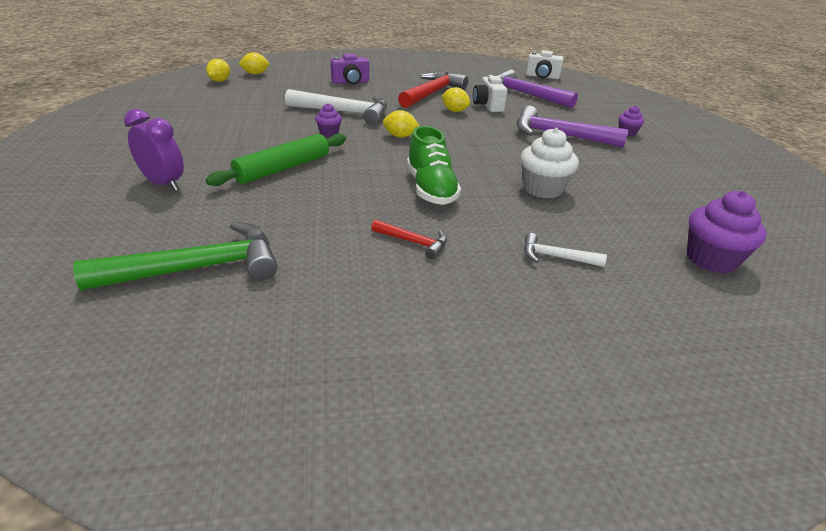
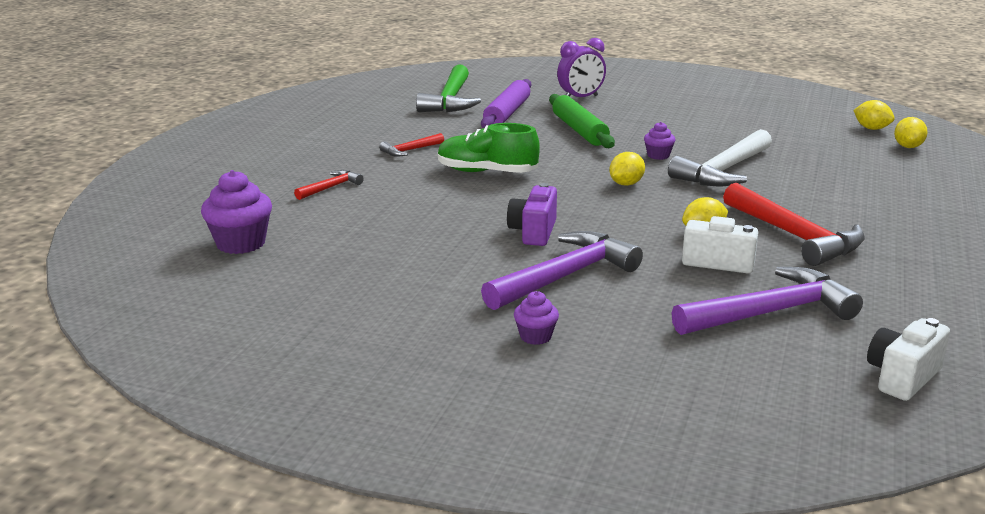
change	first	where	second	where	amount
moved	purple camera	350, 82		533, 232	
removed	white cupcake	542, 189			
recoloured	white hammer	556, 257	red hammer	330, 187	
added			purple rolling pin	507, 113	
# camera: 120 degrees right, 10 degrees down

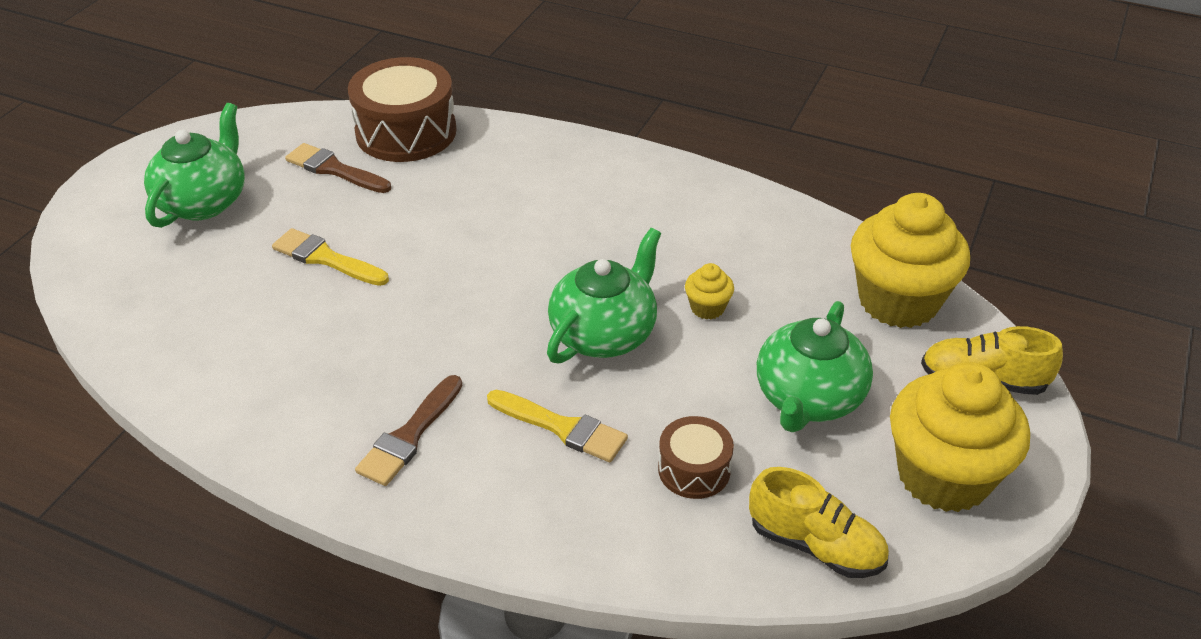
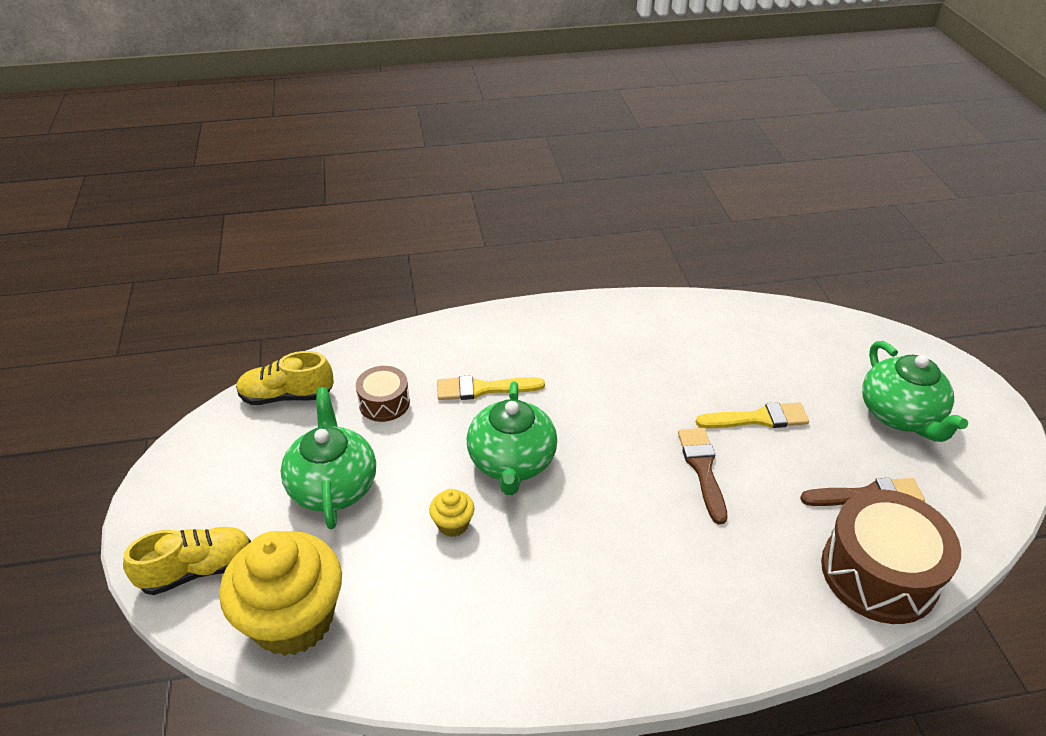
change	first	where	second	where	amount
moved	brown brush	409, 435		702, 469	
removed	yellow cupcake	943, 476			
# camera: 145 degrees right, 0 degrees up

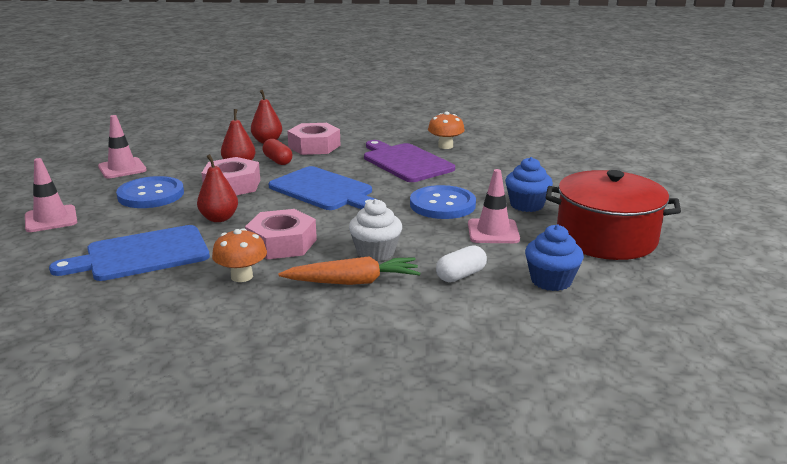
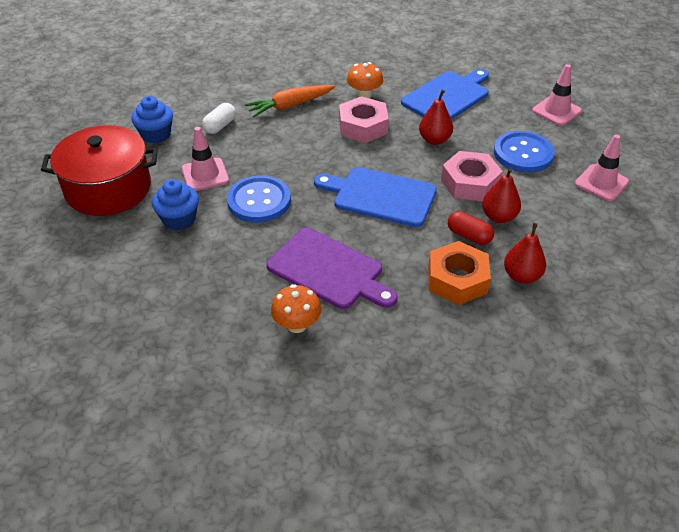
change	first	where	second	where	amount
recoloured	pink nut	314, 146	orange nut	457, 279	
removed	white cupcake	375, 252			
# camera: 160 degrees right, 20 degrees up

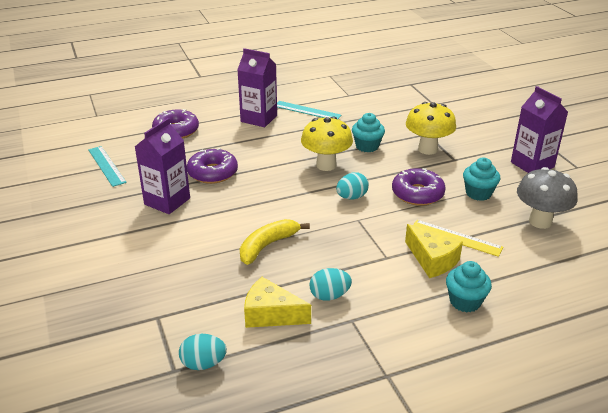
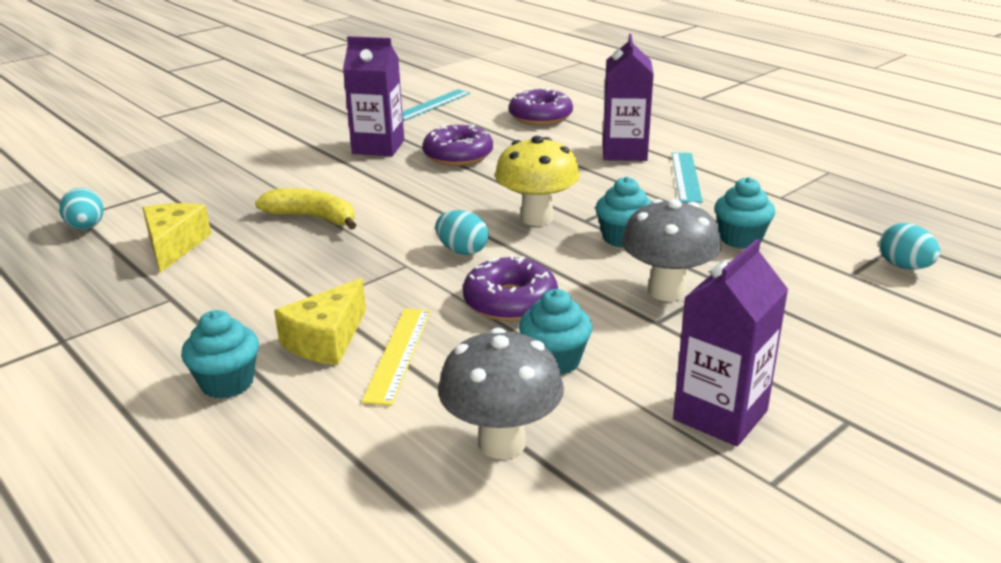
change	first	where	second	where	amount
moved	turquoise egg	329, 296		904, 267	
recoloured	yellow mushroom	427, 149	grey mushroom	666, 291	
added			turquoise cupcake	740, 239	
# camera: 70 degrees right, 5 degrees down

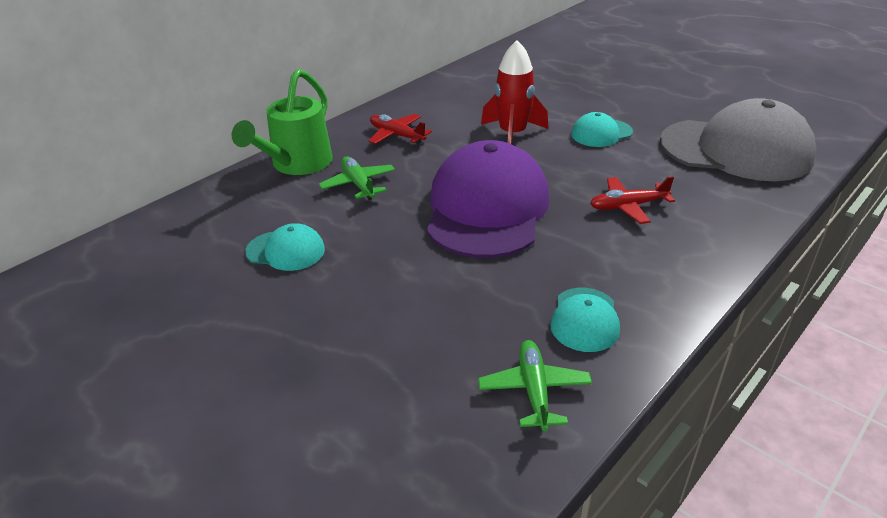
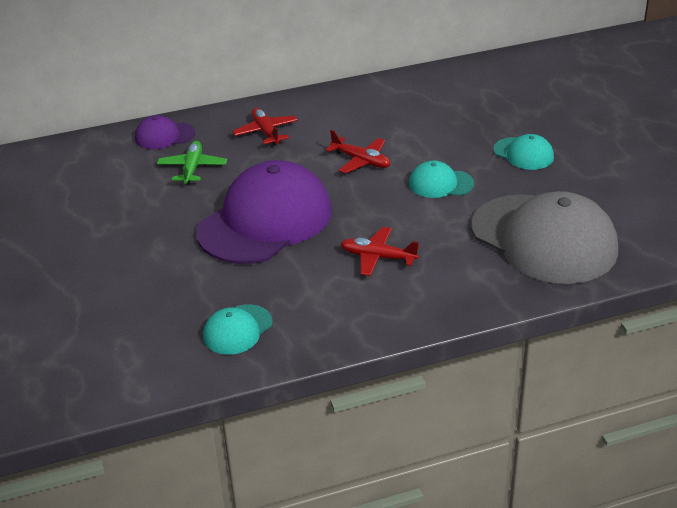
change	first	where	second	where	amount
replaced	green watering can	296, 164	purple cap	164, 136	
moved	turquoise cap	286, 251		523, 154	
removed	green plane	534, 390			
replaced	red rocket	512, 135	red plane	361, 161	
# camera: 30 degrees right, 0 degrees up

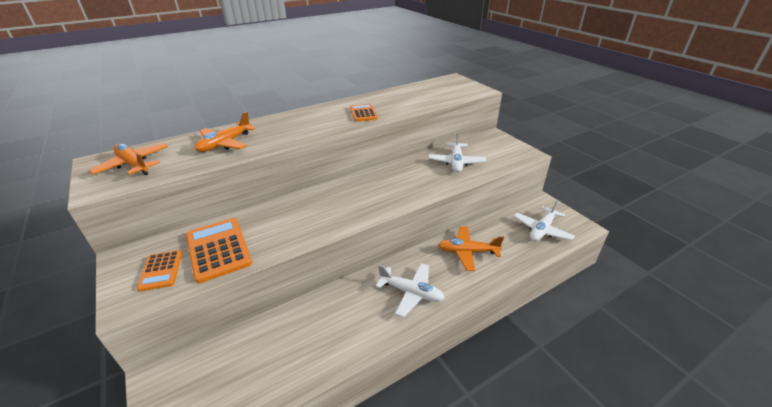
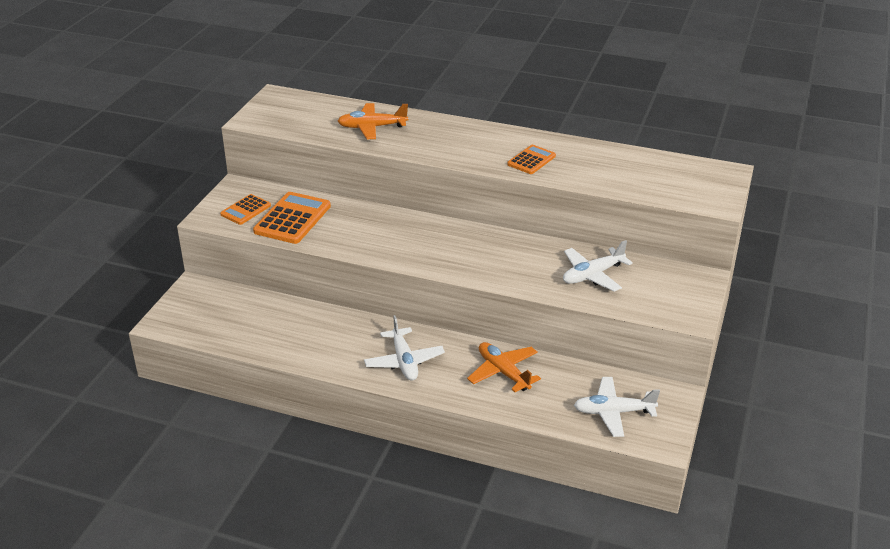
change	first	where	second	where	amount
removed	orange plane	134, 165			
# camera: 50 degrees right, 0 degrees up

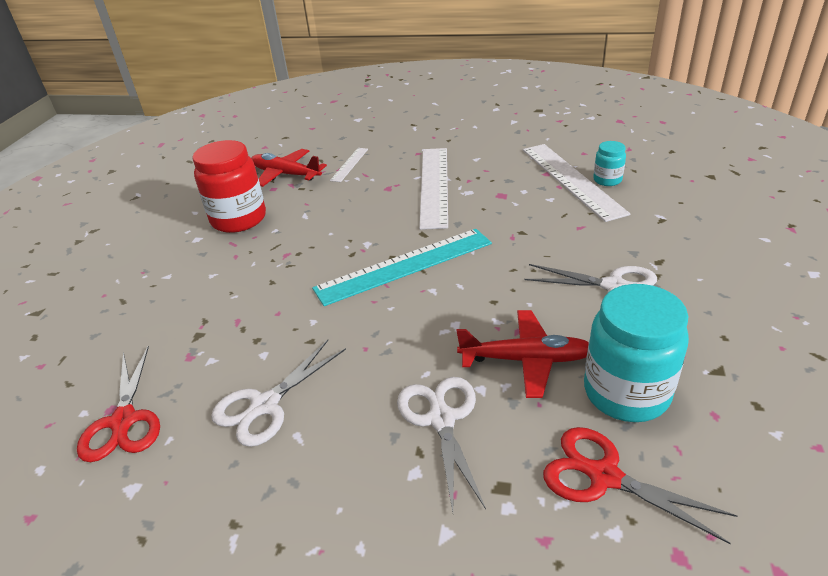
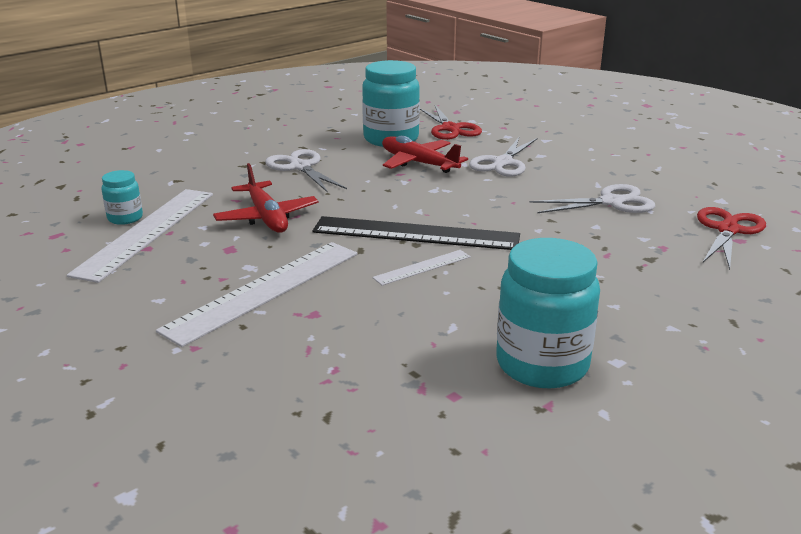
change	first	where	second	where	amount
recoloured	red jar	239, 219	turquoise jar	542, 364	
moved	red plane	286, 174		266, 217	
recoloured	turquoise ruler	404, 266	black ruler	415, 234	
moved	white ruler	349, 164		422, 267	
# camera: 145 degrees left, 10 degrees down

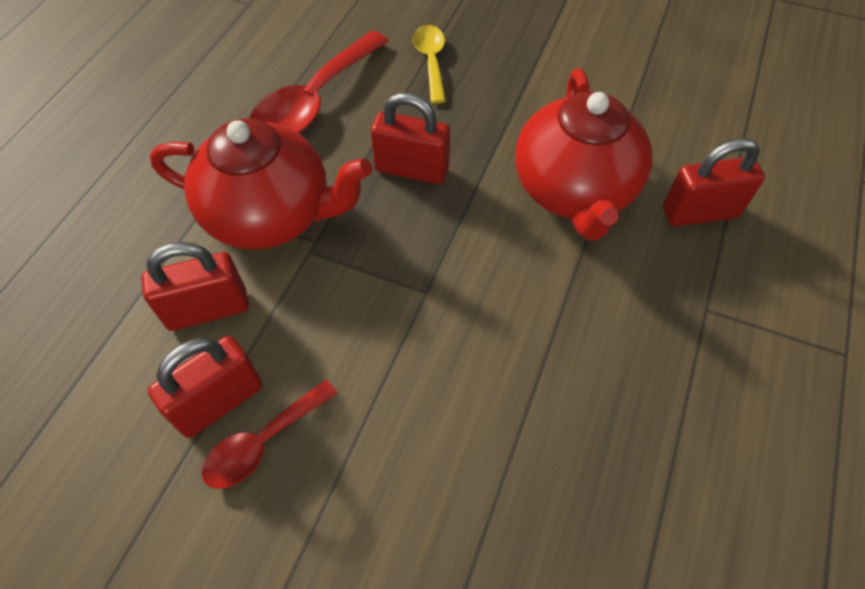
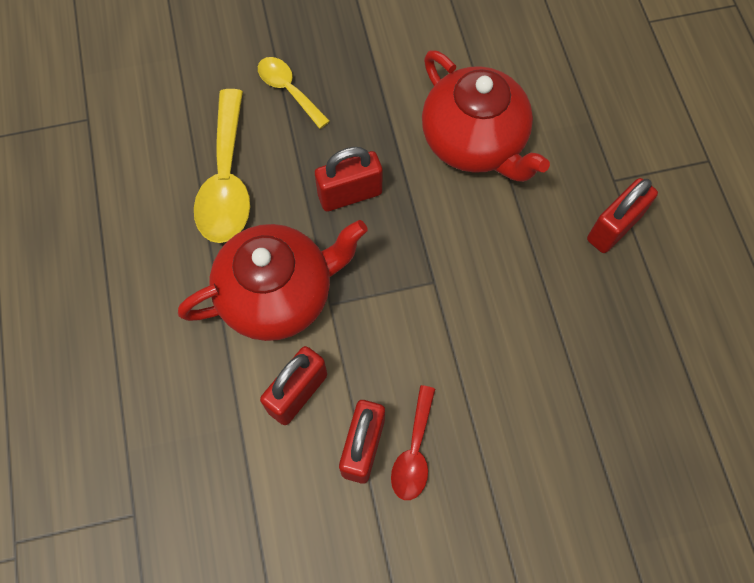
change	first	where	second	where	amount
recoloured	red spoon	314, 101	yellow spoon	226, 180	
moved	red padlock	700, 213		613, 228	
# camera: 35 degrees left, 10 degrees up

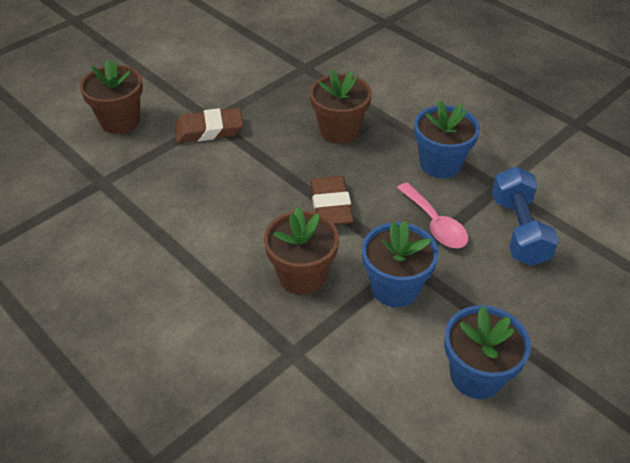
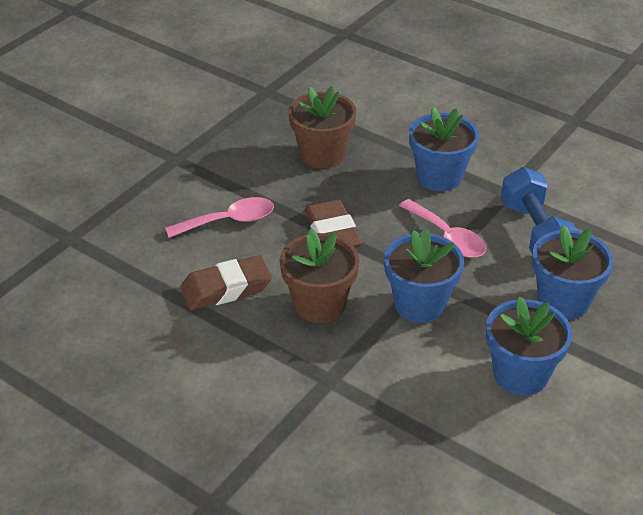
change	first	where	second	where	amount
removed	brown flower pot	120, 121			
moved	brown eraser	209, 130		226, 288	
added			pink spoon	229, 221	
added			blue flower pot	563, 301	
# camera: 10 degrees left, 5 degrees down

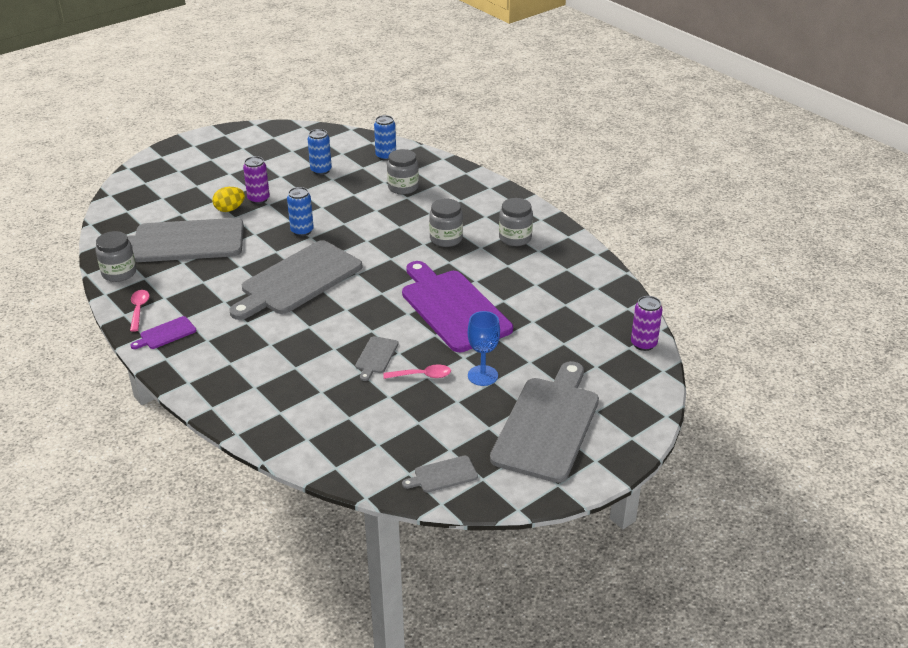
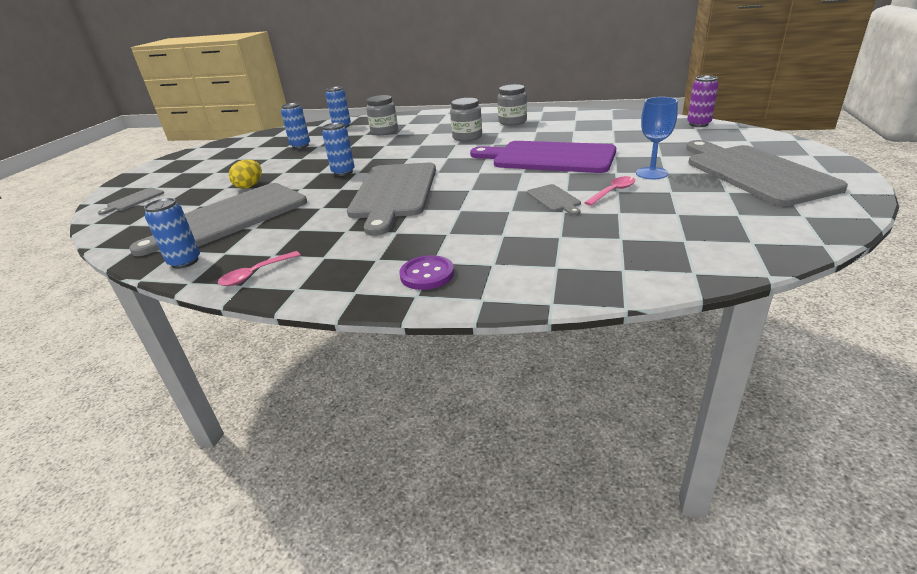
change	first	where	second	where	amount
replaced	grey jar	119, 273	blue can	185, 262	
turned	pink spoon	139, 309		255, 274	90 degrees counterclockwise
removed	purple cutting board	166, 334			
removed	purple can	258, 199			
moved	grey cutting board	443, 475		134, 200	
added			purple button	427, 274	
# camera: 35 degrees left, 5 degrees down

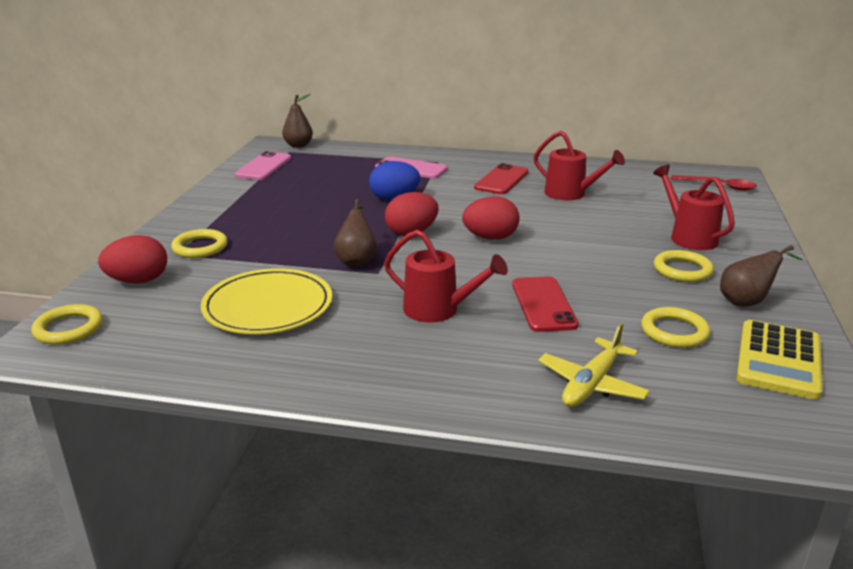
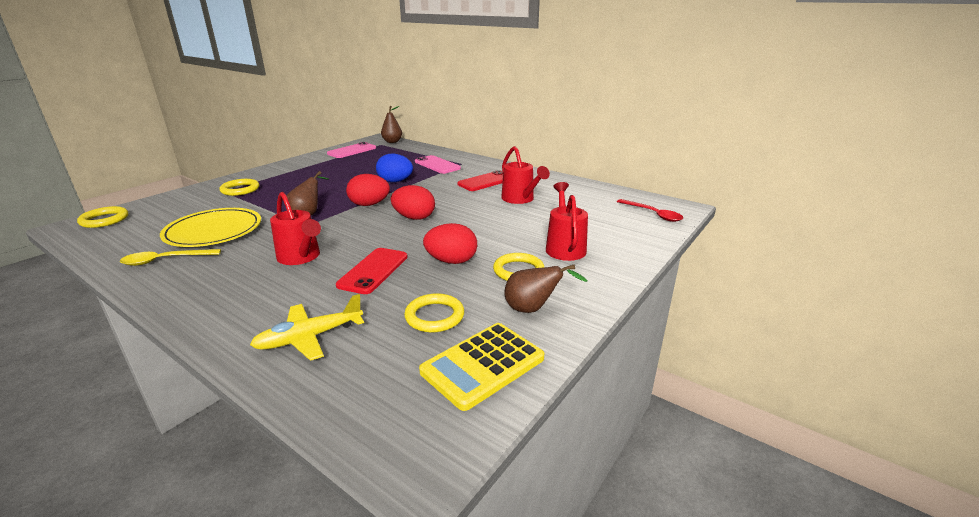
change	first	where	second	where	amount
moved	red egg	138, 281		451, 261	
added			yellow spoon	165, 260	
# camera: 25 degrees right, 0 degrees up

